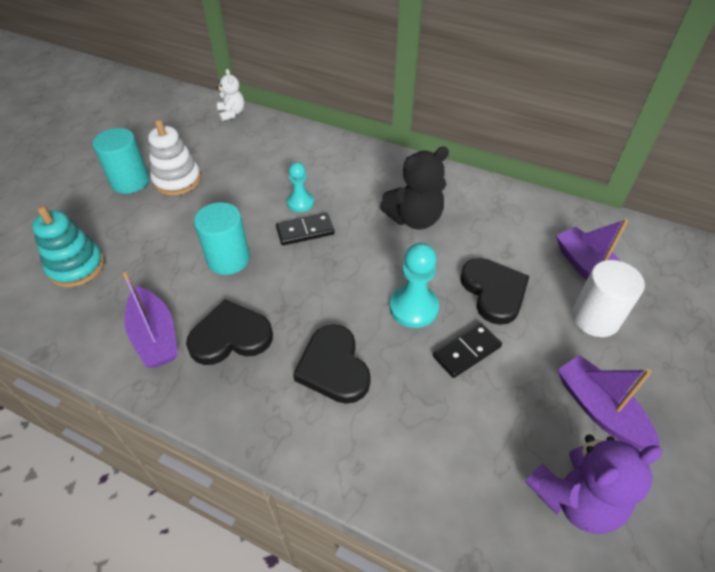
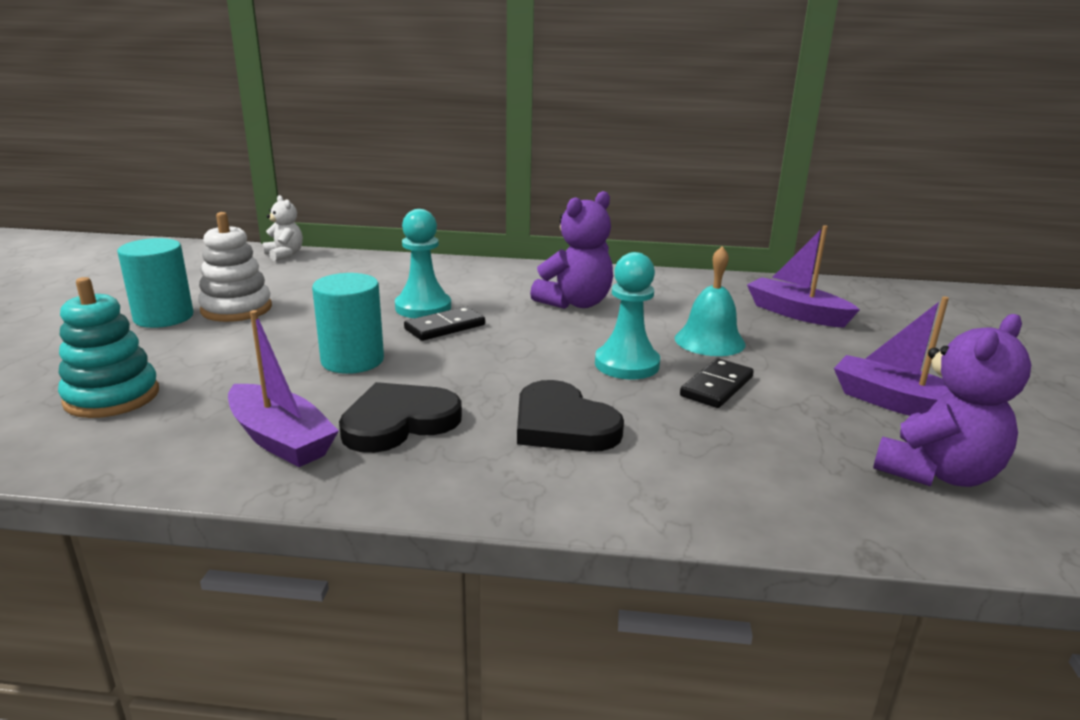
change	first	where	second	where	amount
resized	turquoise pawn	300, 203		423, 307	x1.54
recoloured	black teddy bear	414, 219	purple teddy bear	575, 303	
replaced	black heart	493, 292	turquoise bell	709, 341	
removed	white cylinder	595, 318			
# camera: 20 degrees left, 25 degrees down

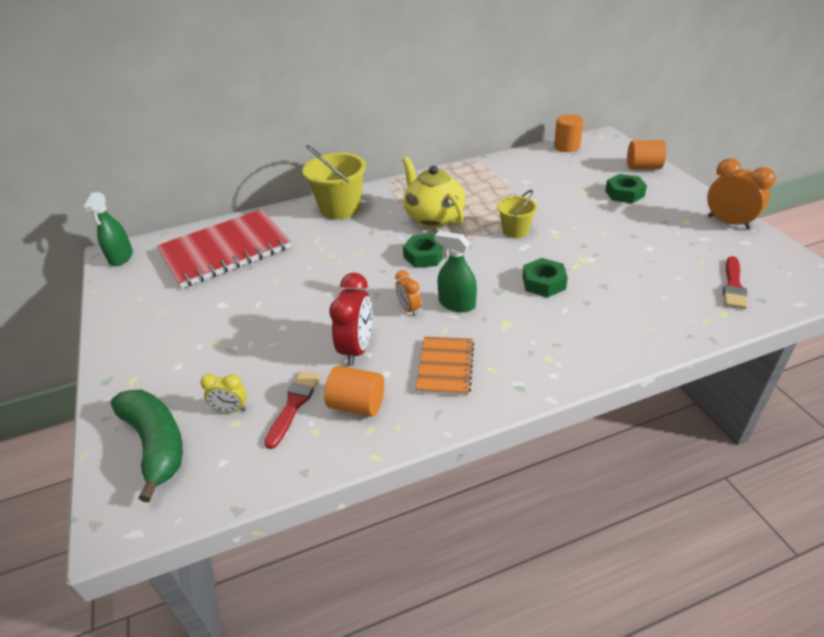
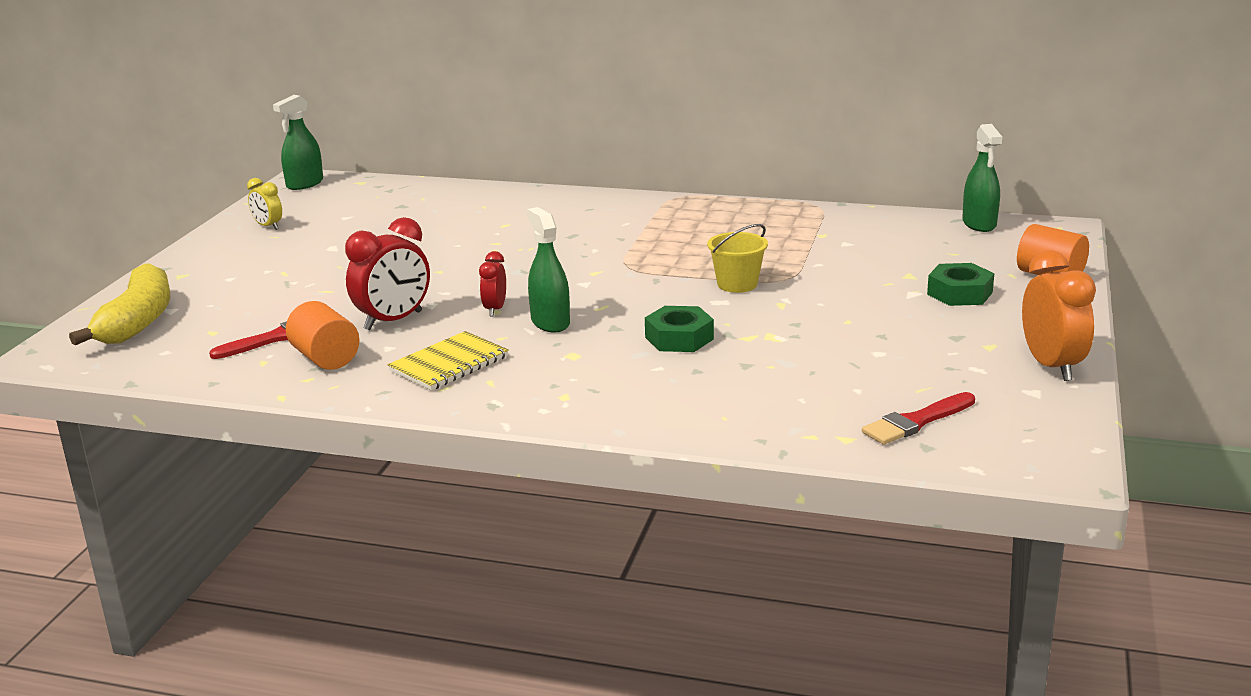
change	first	where	second	where	amount
recoloured	green banana	156, 443	yellow banana	138, 321	
removed	red notebook	225, 250			
moved	yellow clock	231, 409		268, 226	
removed	yellow bucket	340, 208			
recoloured	orange clock	409, 309	red clock	495, 309	
removed	yellow teapot	433, 217			
removed	green nut	424, 256			
recoloured	orange notebook	445, 367	yellow notebook	449, 364	
replaced	orange cylinder	566, 146	green spray bottle	979, 224	
# camera: 35 degrees right, 15 degrees down

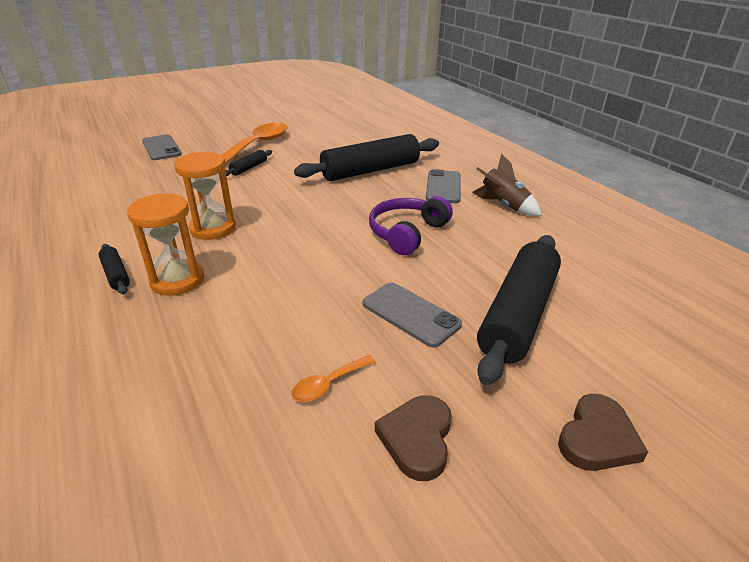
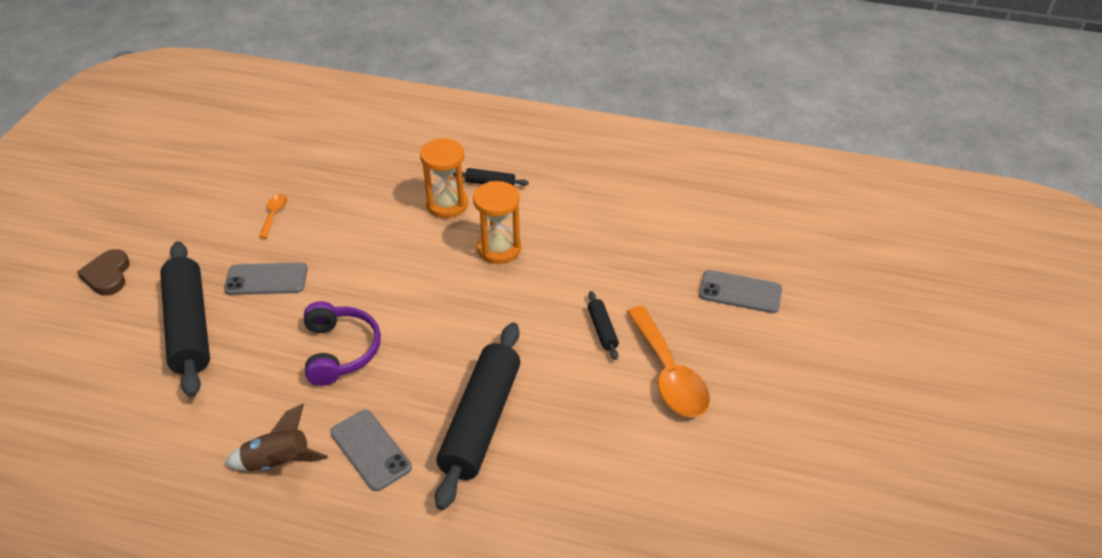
change	first	where	second	where	amount
removed	brown heart	417, 439			
# camera: 135 degrees right, 10 degrees up

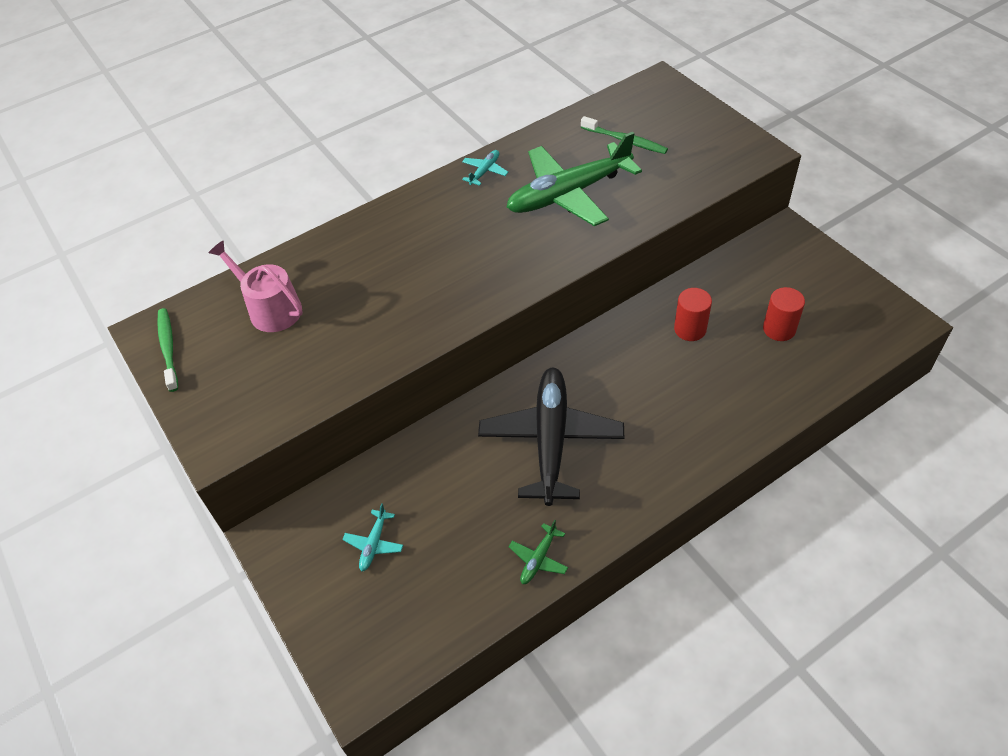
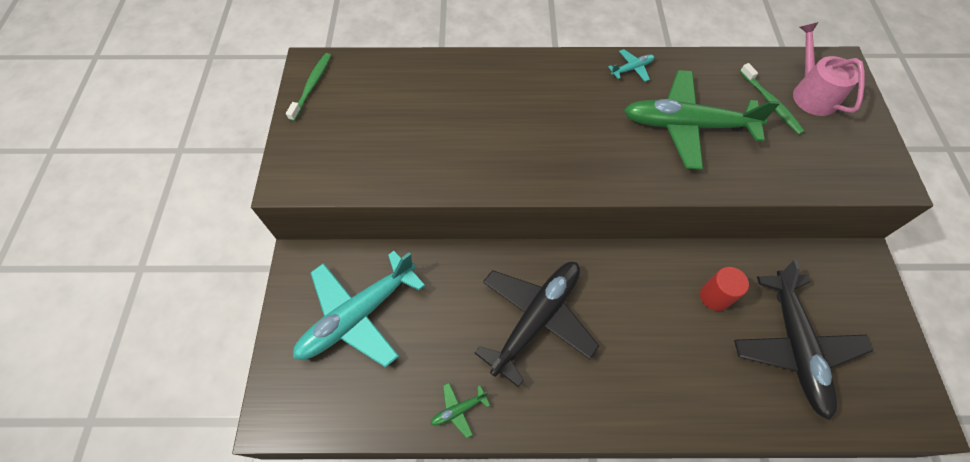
change	first	where	second	where	amount
moved	pink watering can	270, 309		811, 93	
resized	turquoise plane	374, 544		358, 315	x2.49
replaced	red cylinder	779, 329	black plane	794, 346	
# camera: 30 degrees right, 10 degrees up

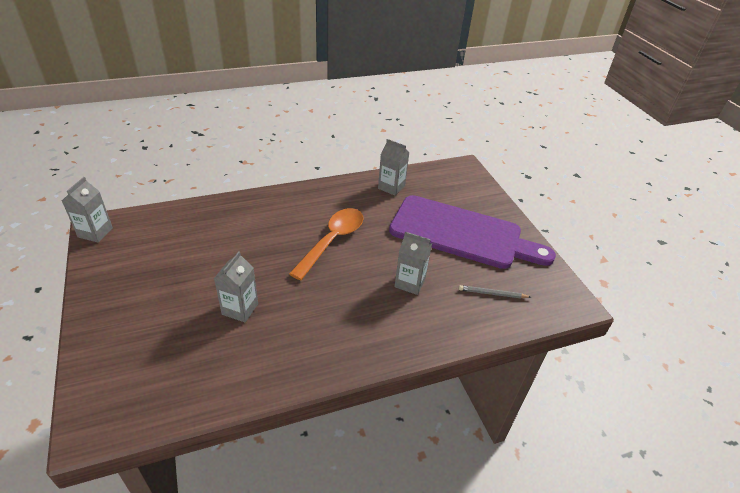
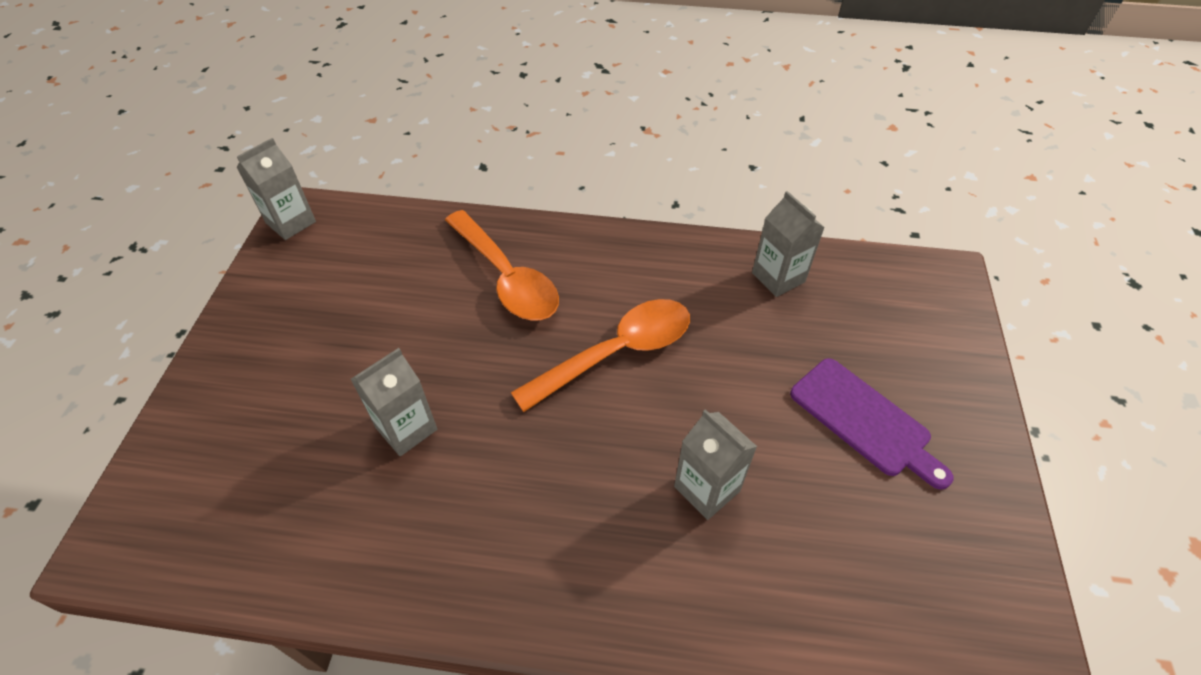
change	first	where	second	where	amount
resized	purple cutting board	462, 233		864, 420	x0.52
removed	grey pencil	492, 294			
added			orange spoon	507, 278	
# camera: 30 degrees right, 10 degrees up

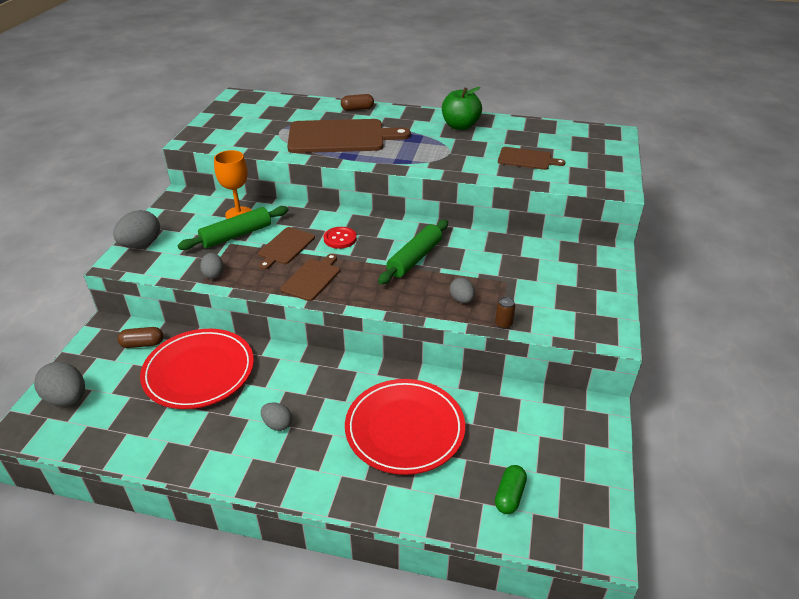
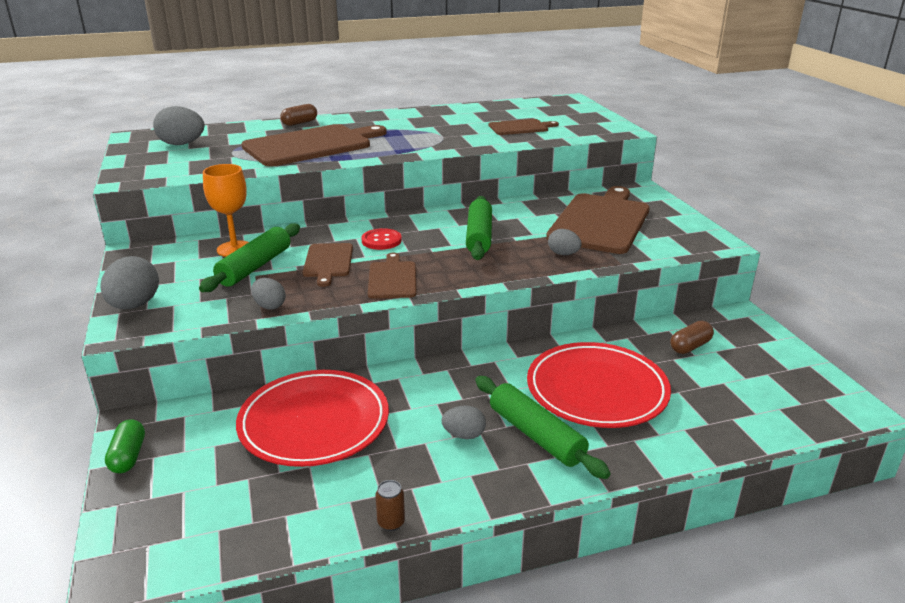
change	first	where	second	where	amount
moved	grey egg	67, 399		182, 144	
moved	brown capsule	142, 344		690, 346	
removed	green apple	460, 126			
moved	brown can	503, 324		391, 522	
moved	green capsule	509, 495		128, 456	
added			green rolling pin	536, 435	
added			brown cutting board	601, 221	
# camera: 30 degrees left, 10 degrees down

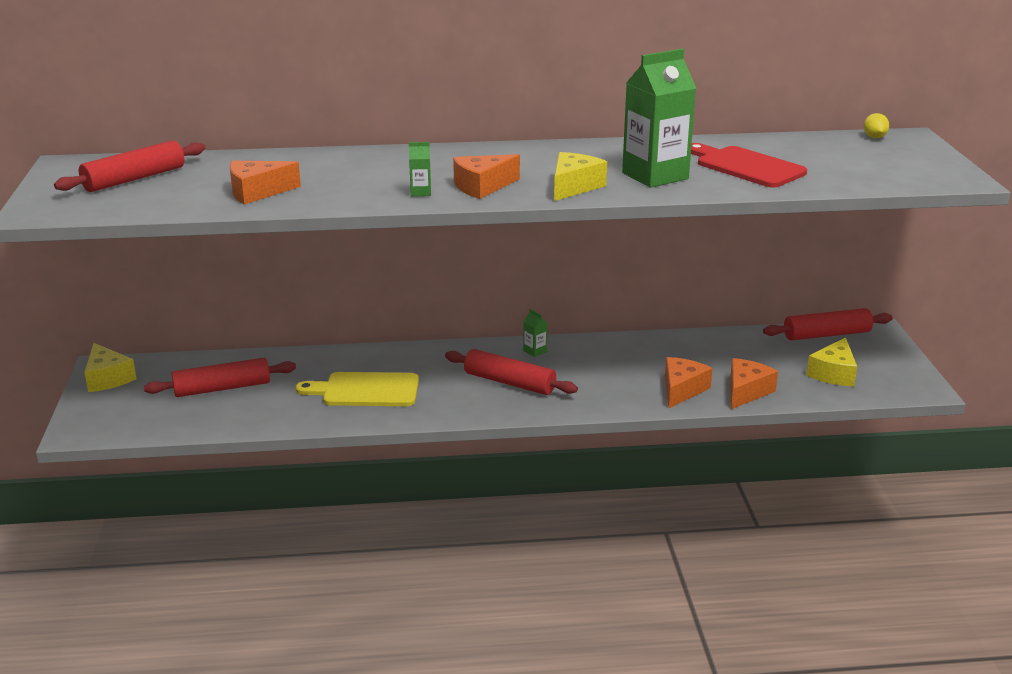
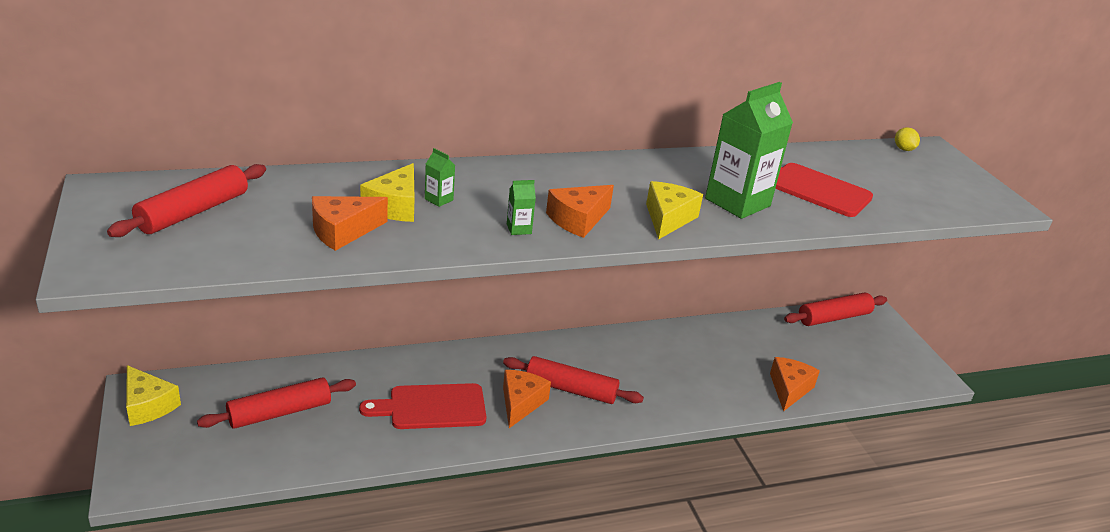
change	first	where	second	where	amount
recoloured	yellow cutting board	365, 390	red cutting board	432, 407	
moved	green carton	535, 351		439, 199	
moved	orange cheese	682, 390		520, 403	
moved	yellow cheese	833, 373		395, 206	
# camera: 15 degrees left, 5 degrees up

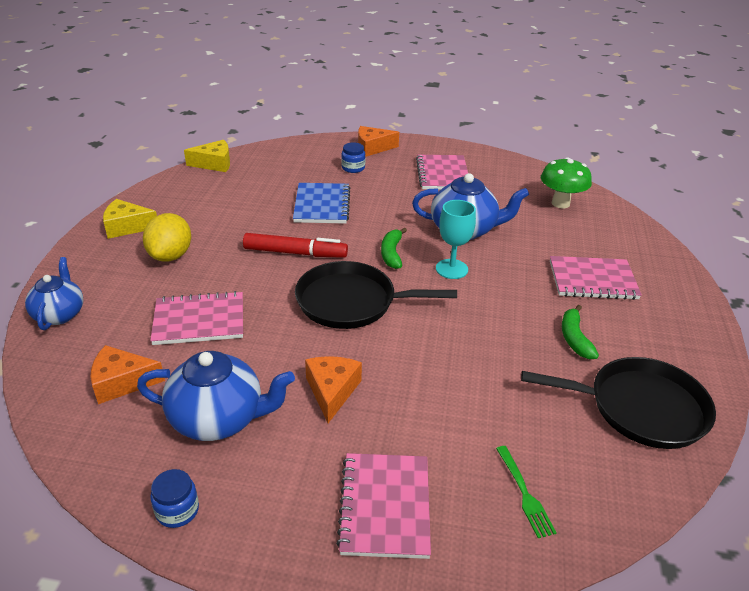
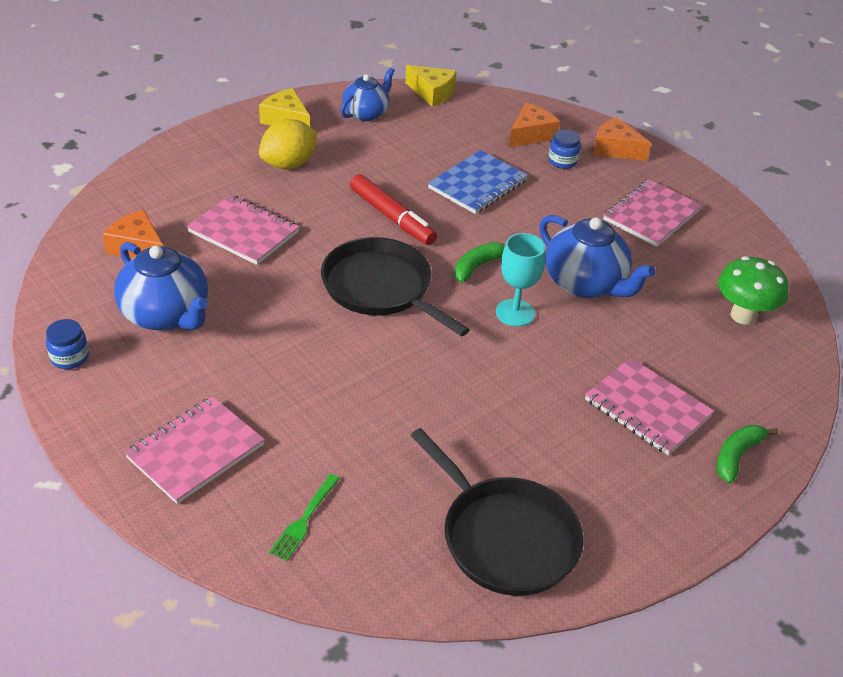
change	first	where	second	where	amount
moved	blue teapot	59, 314		366, 113	
moved	orange cheese	332, 391		531, 135	
moved	green banana	574, 338		737, 456	
# camera: 40 degrees right, 5 degrees up

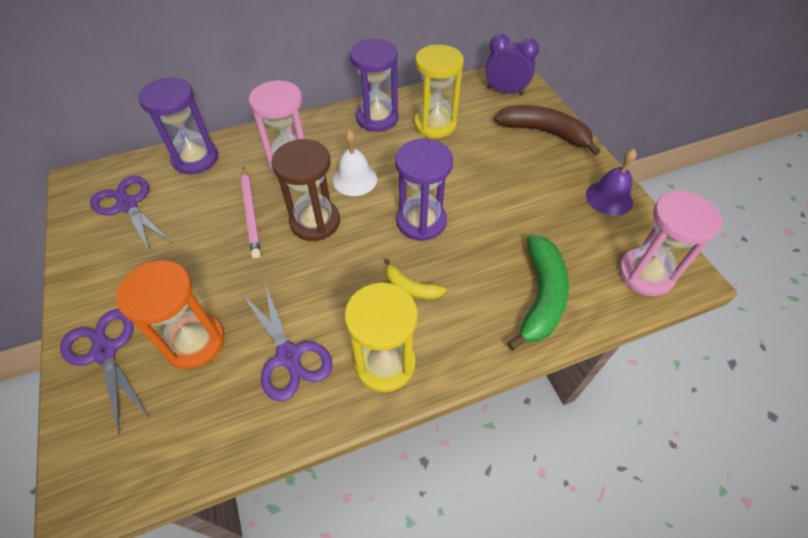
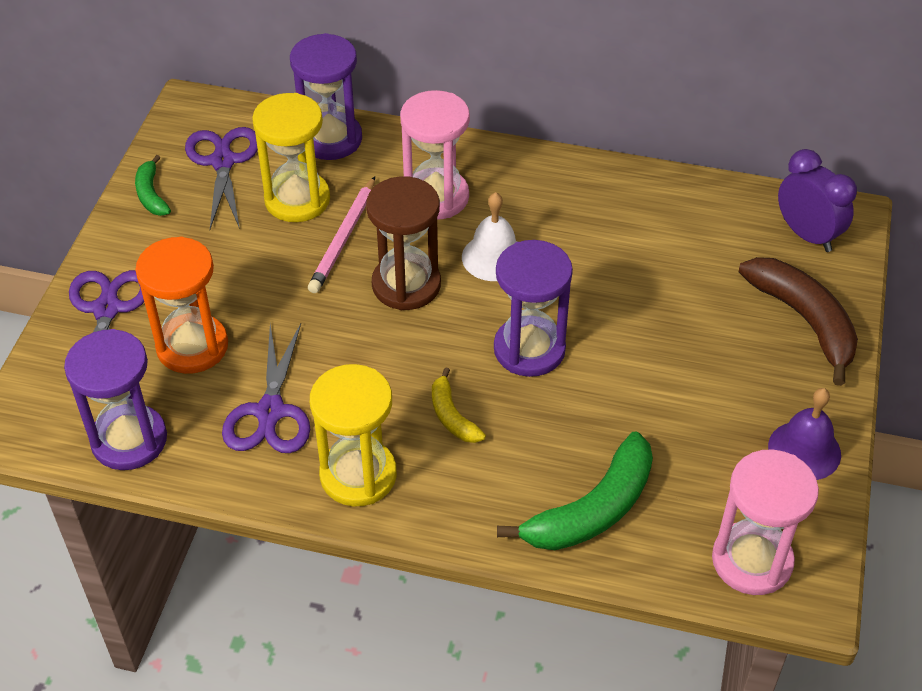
change	first	where	second	where	amount
moved	purple hourglass	377, 118		129, 440	
moved	yellow hourglass	435, 124		297, 199	
added			green banana	151, 194	
# camera: 35 degrees right, 5 degrees down

